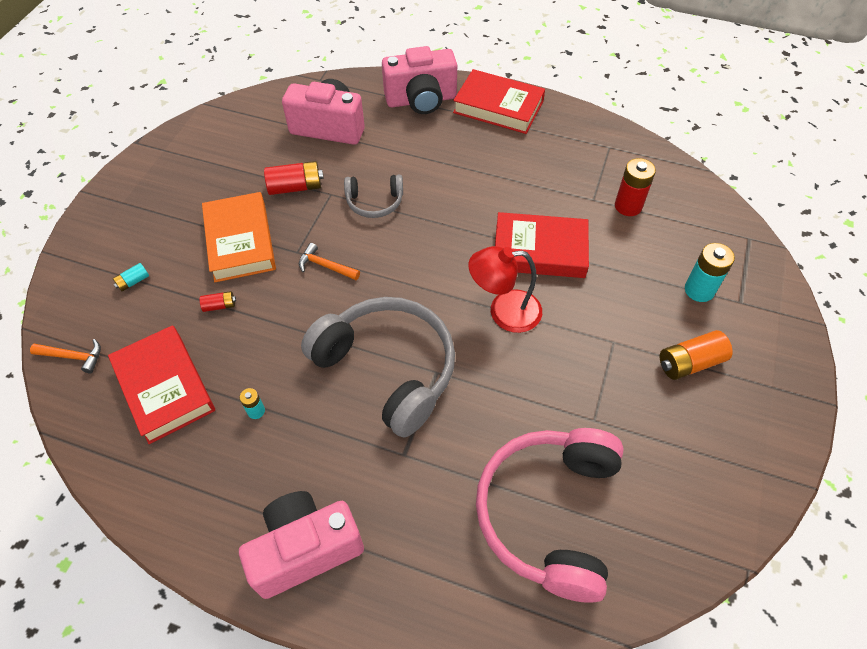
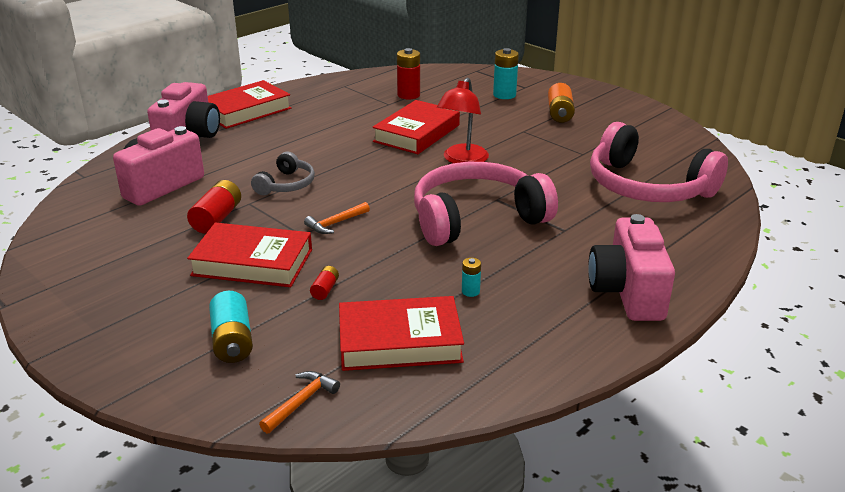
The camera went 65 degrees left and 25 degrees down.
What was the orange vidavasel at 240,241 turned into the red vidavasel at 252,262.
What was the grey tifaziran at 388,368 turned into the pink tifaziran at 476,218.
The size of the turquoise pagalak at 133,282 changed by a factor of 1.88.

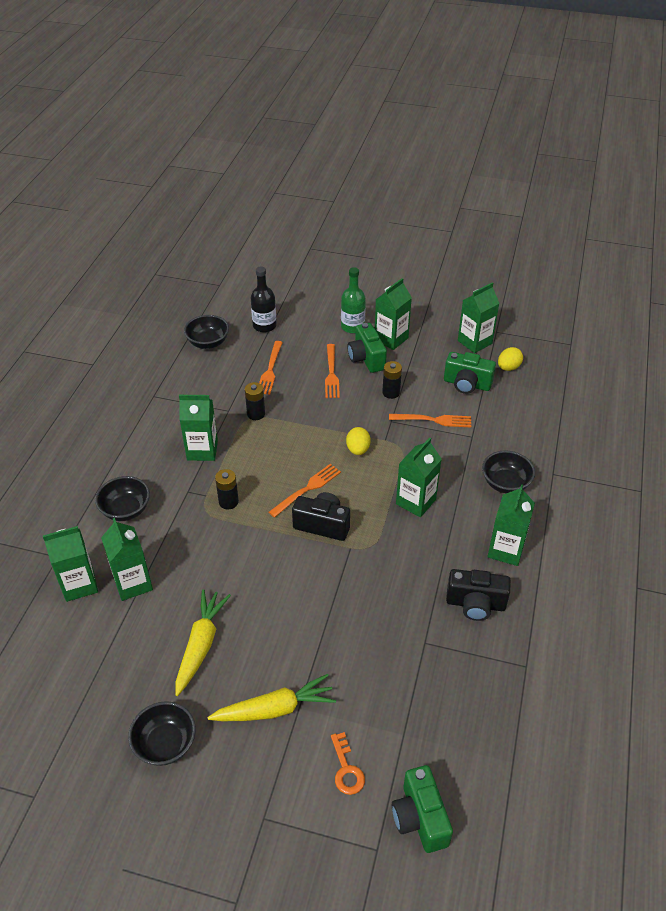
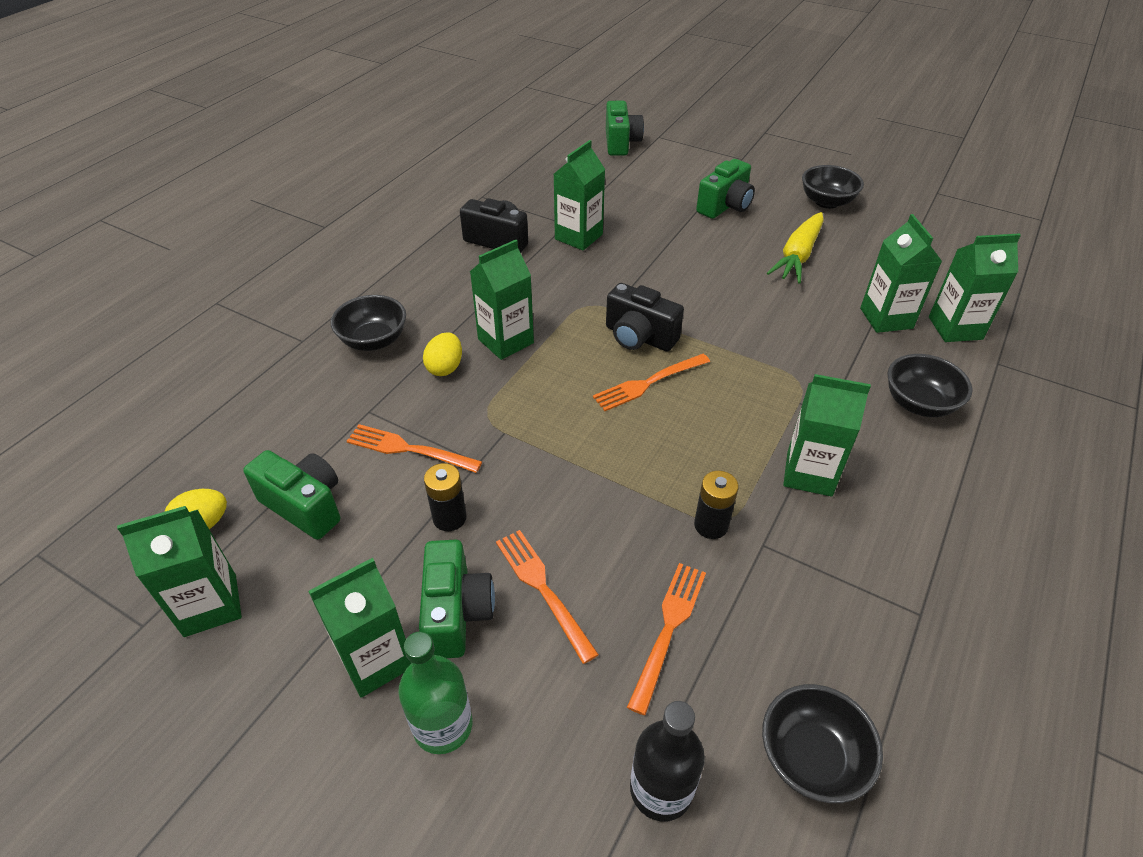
The camera went 165 degrees left and 0 degrees up.
The second view lost the black pagalak at 228,502.
The second view lost the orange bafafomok at 346,769.
The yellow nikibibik ended up elsewhere, having gone from 358,449 to 445,367.
The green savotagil ended up elsewhere, having gone from 505,550 to 578,237.
Where the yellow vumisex stood at 275,709, the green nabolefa came to stand at 725,206.
The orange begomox at 331,373 ended up facing another way, 45 degrees counterclockwise from before.

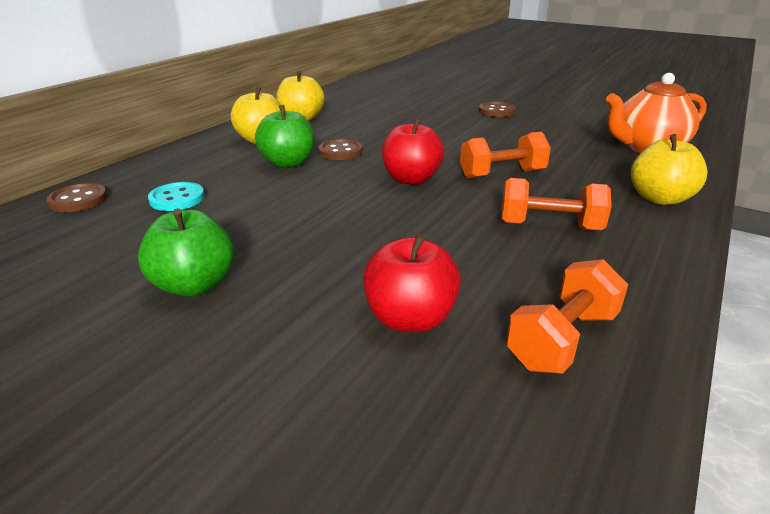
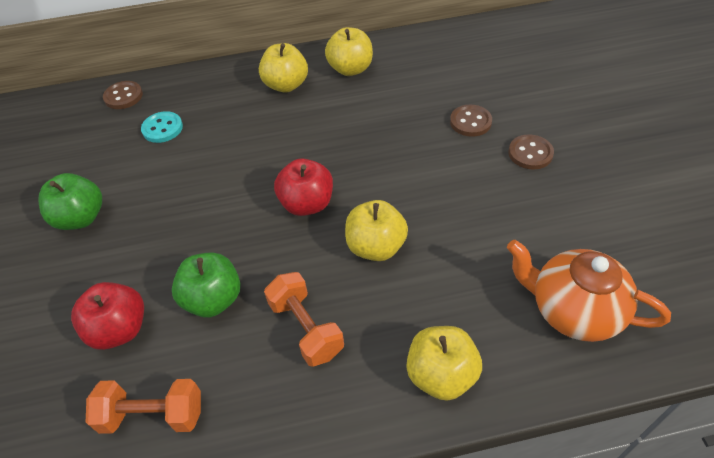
The camera went 50 degrees right and 20 degrees up.
The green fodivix ended up elsewhere, having gone from 288,163 to 213,299.
The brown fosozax ended up elsewhere, having gone from 340,151 to 470,122.
Where the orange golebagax stood at 502,174, the yellow fodivix came to stand at 376,247.

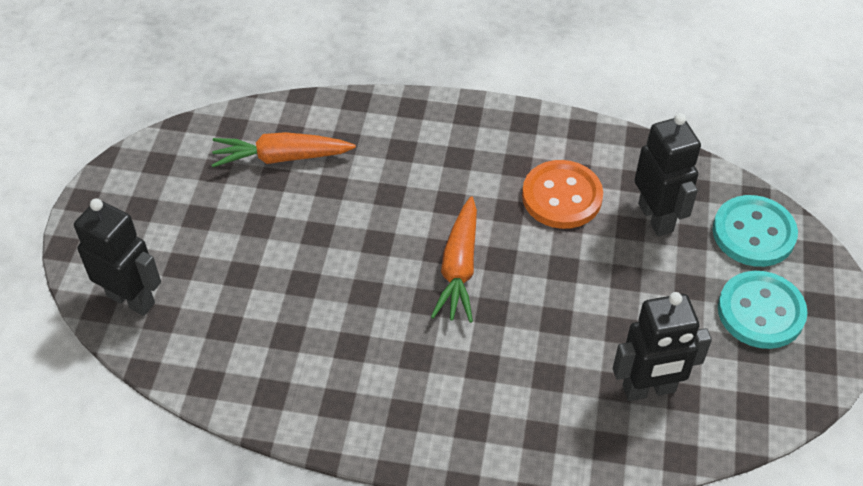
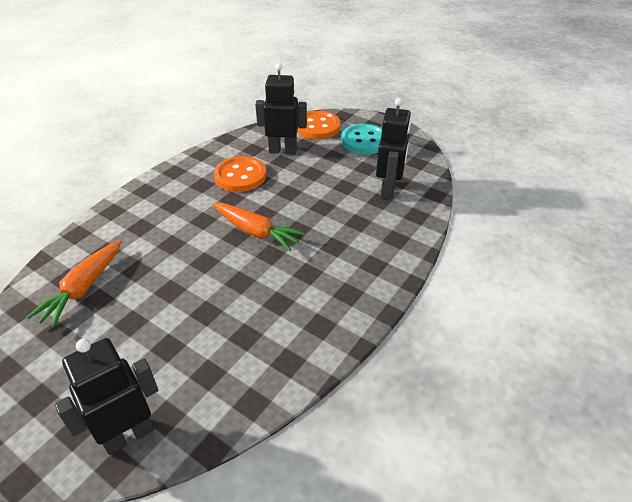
The camera went 65 degrees left and 10 degrees down.
What was the turquoise fosozax at 753,233 turned into the orange fosozax at 317,127.

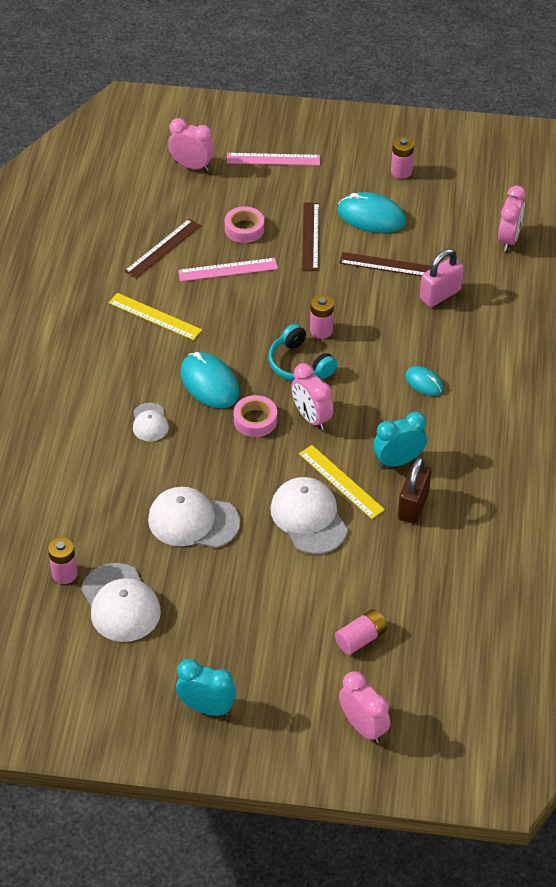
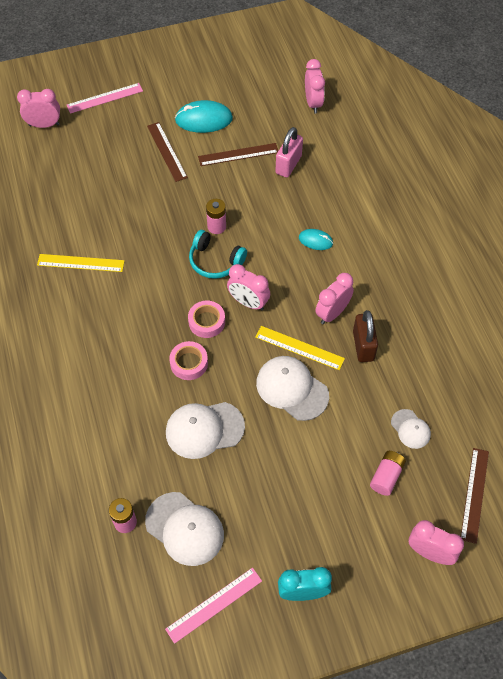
The camera went 25 degrees left and 10 degrees up.
The second view lost the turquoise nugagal at 209,383.
The second view lost the pink pagalak at 401,171.
The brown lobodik ended up elsewhere, having gone from 163,248 to 474,494.
The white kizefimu ended up elsewhere, having gone from 150,422 to 410,429.
The pink lobodik ended up elsewhere, having gone from 228,270 to 214,605.
The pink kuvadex ended up elsewhere, having gone from 244,229 to 189,363.
What was the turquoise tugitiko at 398,461 turned into the pink tugitiko at 332,313.

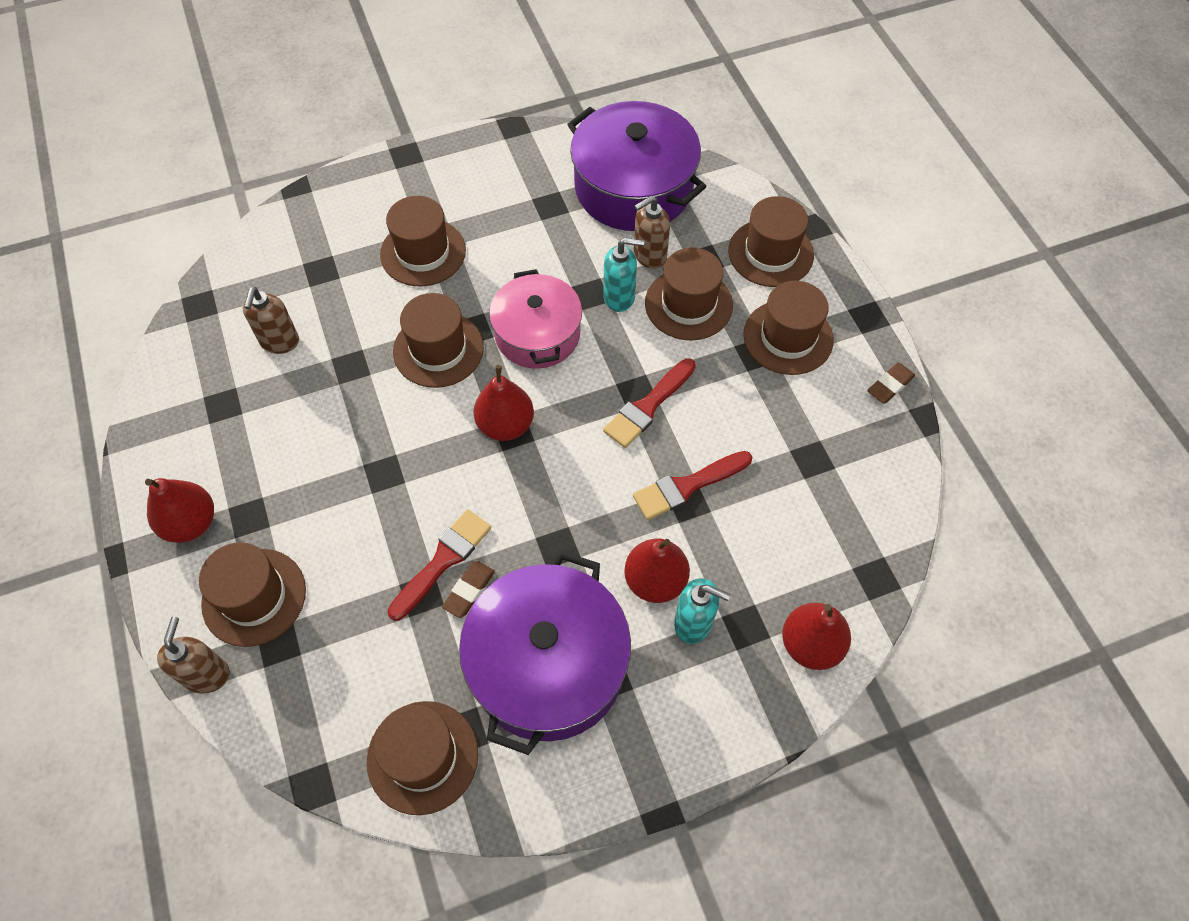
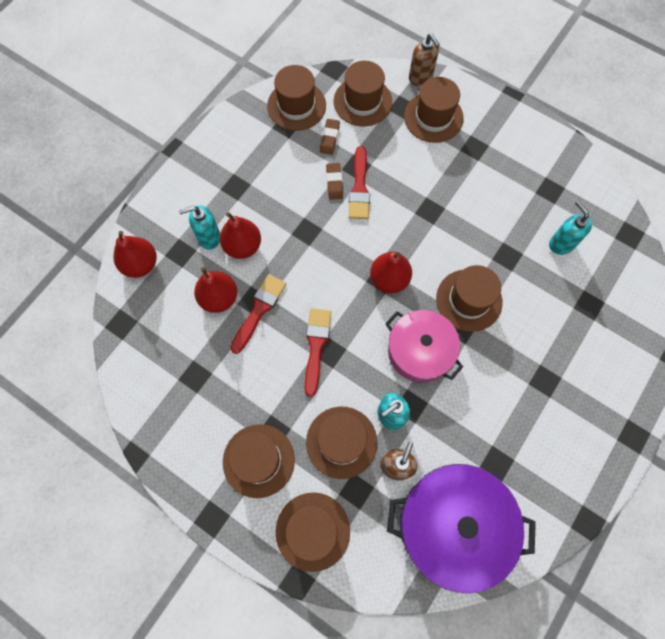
The camera went 145 degrees right and 10 degrees up.
The second view lost the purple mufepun at 548,665.
The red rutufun ended up elsewhere, having gone from 190,523 to 219,298.
The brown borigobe ended up elsewhere, having gone from 423,252 to 362,101.
The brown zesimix ended up elsewhere, having gone from 890,385 to 329,138.
What was the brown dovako at 279,342 turned into the turquoise dovako at 561,244.

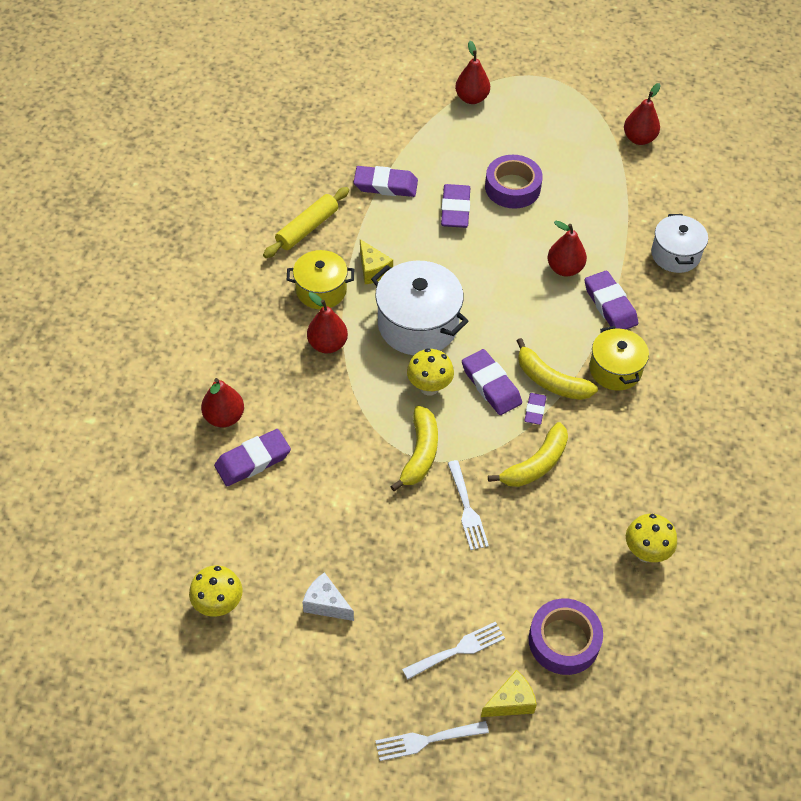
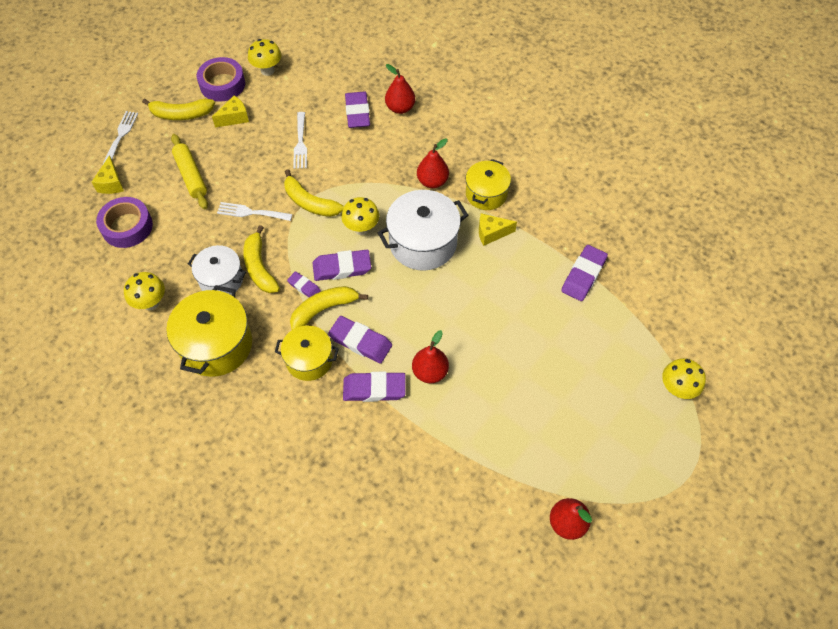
The camera went 115 degrees right and 5 degrees up.
The second view gained the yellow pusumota at 181,114.
The second view gained the yellow mufepun at 216,345.
The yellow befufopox ended up elsewhere, having gone from 307,228 to 191,176.
The white begomox ended up elsewhere, having gone from 458,650 to 300,143.
The purple zesimix ended up elsewhere, having gone from 455,209 to 360,341.
The purple kuvadex ended up elsewhere, having gone from 512,187 to 222,84.
The white mufepun ended up elsewhere, having gone from 675,254 to 221,279.
Where the red rutufun stood at 471,98, the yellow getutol came to stand at 677,389.
What was the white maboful at 326,604 turned into the yellow maboful at 234,118.

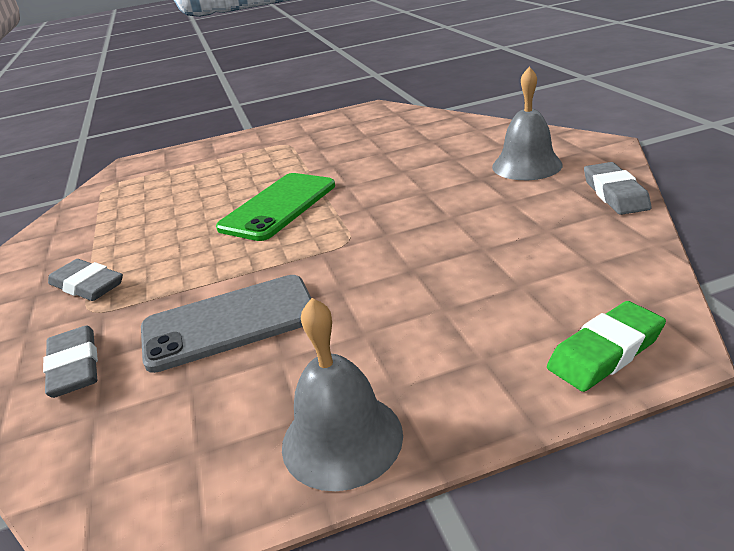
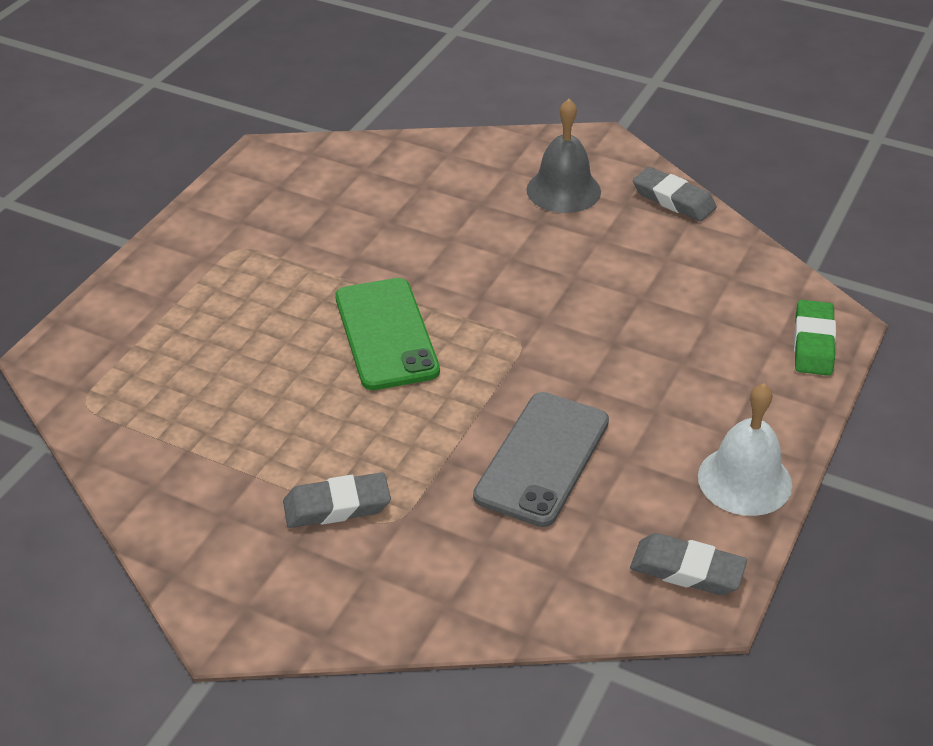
The camera went 50 degrees left and 10 degrees up.
The grey zesimix ended up elsewhere, having gone from 75,367 to 687,570.
What was the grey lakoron at 342,439 turned into the white lakoron at 744,480.

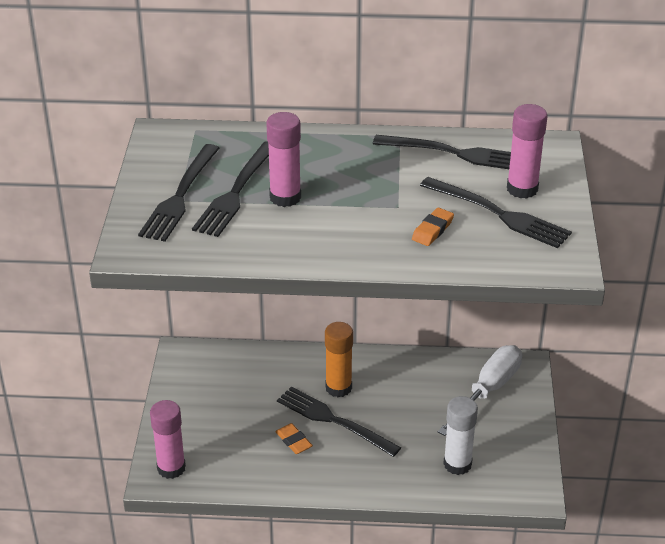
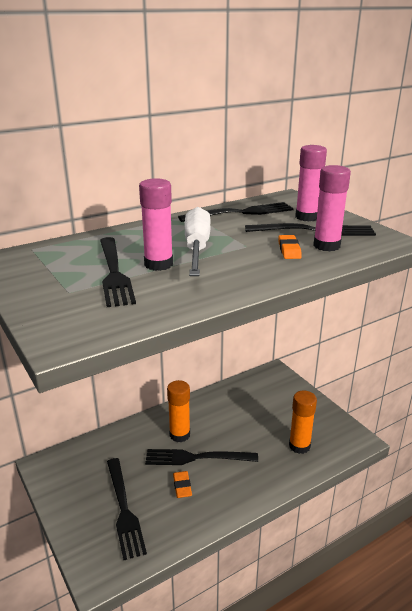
The camera went 35 degrees left and 10 degrees down.
The black begomox ended up elsewhere, having gone from 180,196 to 124,509.
The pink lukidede ended up elsewhere, having gone from 171,468 to 326,246.
The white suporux ended up elsewhere, having gone from 488,391 to 197,248.
What was the white lukidede at 457,464 turned into the orange lukidede at 299,446.
The orange zesimix at 293,441 ended up facing another way, 60 degrees clockwise from before.

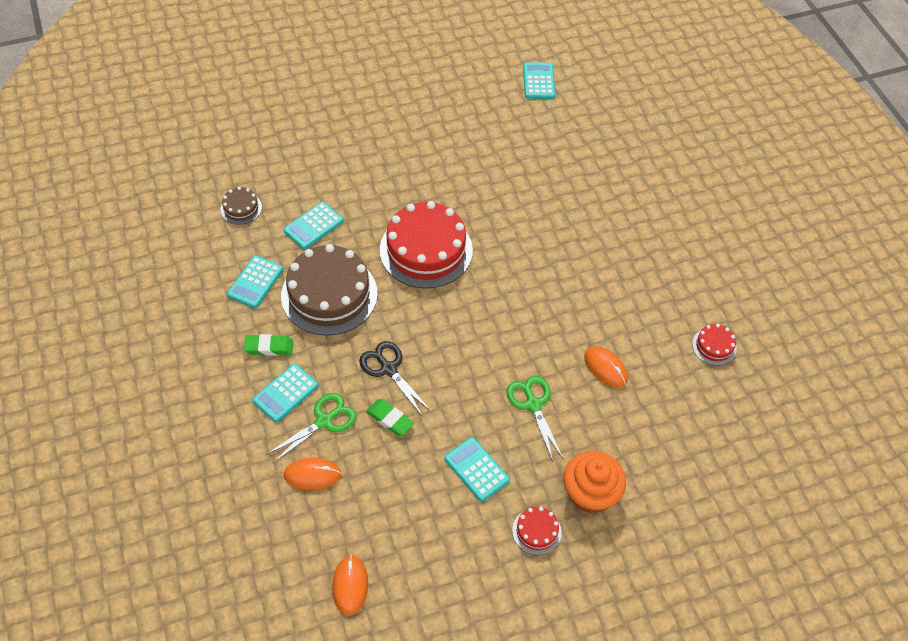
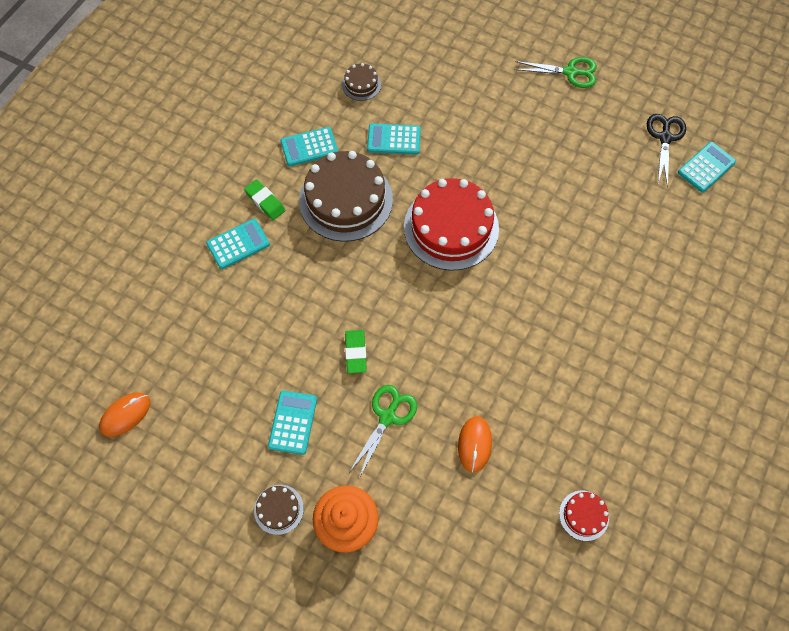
The camera went 50 degrees right and 10 degrees up.
The second view lost the orange nugagal at 312,475.
The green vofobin ended up elsewhere, having gone from 324,421 to 570,72.
The black vofobin ended up elsewhere, having gone from 388,369 to 665,138.
The green zesimix ended up elsewhere, having gone from 390,419 to 355,352.
What was the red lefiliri at 536,531 turned into the brown lefiliri at 279,509.
The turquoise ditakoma at 285,393 ended up facing another way, 150 degrees clockwise from before.

